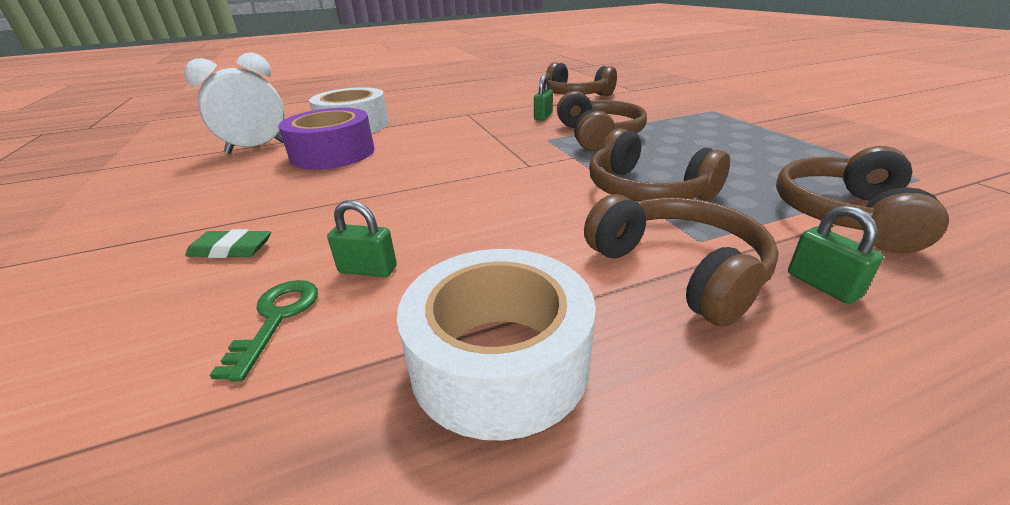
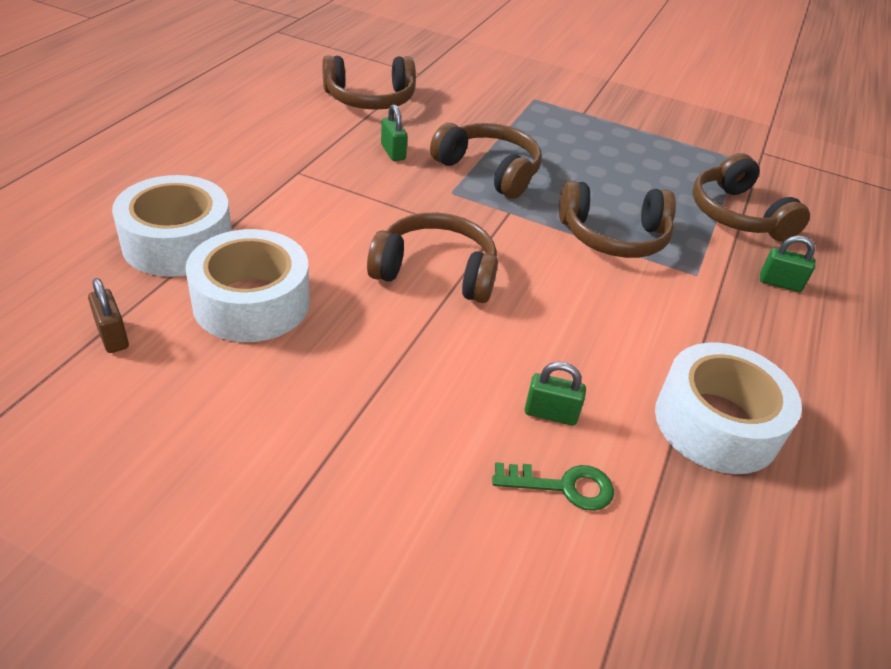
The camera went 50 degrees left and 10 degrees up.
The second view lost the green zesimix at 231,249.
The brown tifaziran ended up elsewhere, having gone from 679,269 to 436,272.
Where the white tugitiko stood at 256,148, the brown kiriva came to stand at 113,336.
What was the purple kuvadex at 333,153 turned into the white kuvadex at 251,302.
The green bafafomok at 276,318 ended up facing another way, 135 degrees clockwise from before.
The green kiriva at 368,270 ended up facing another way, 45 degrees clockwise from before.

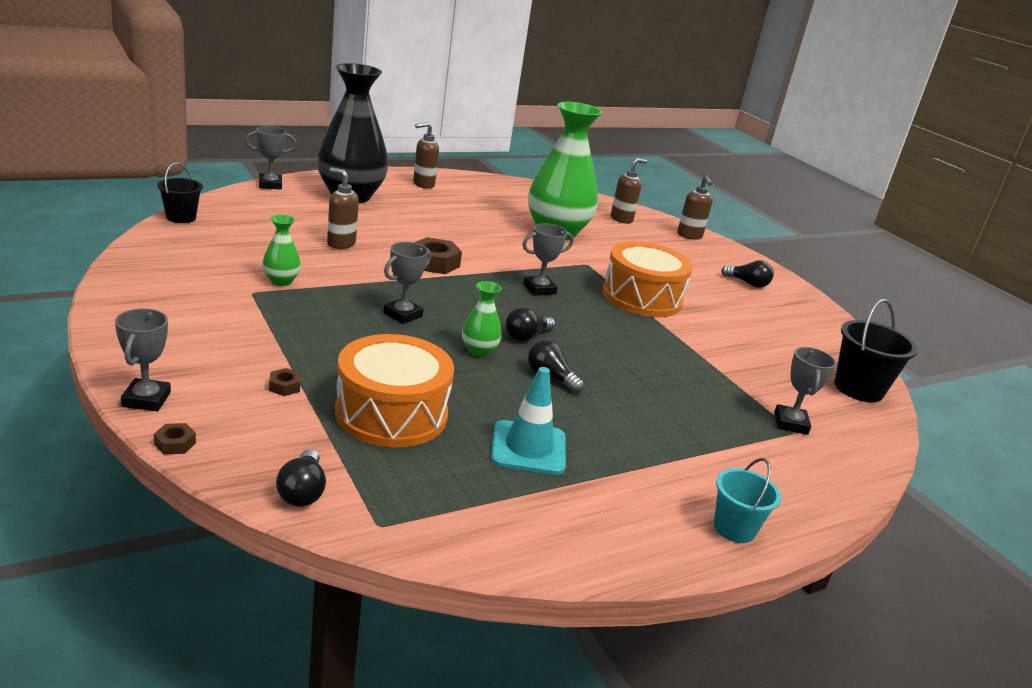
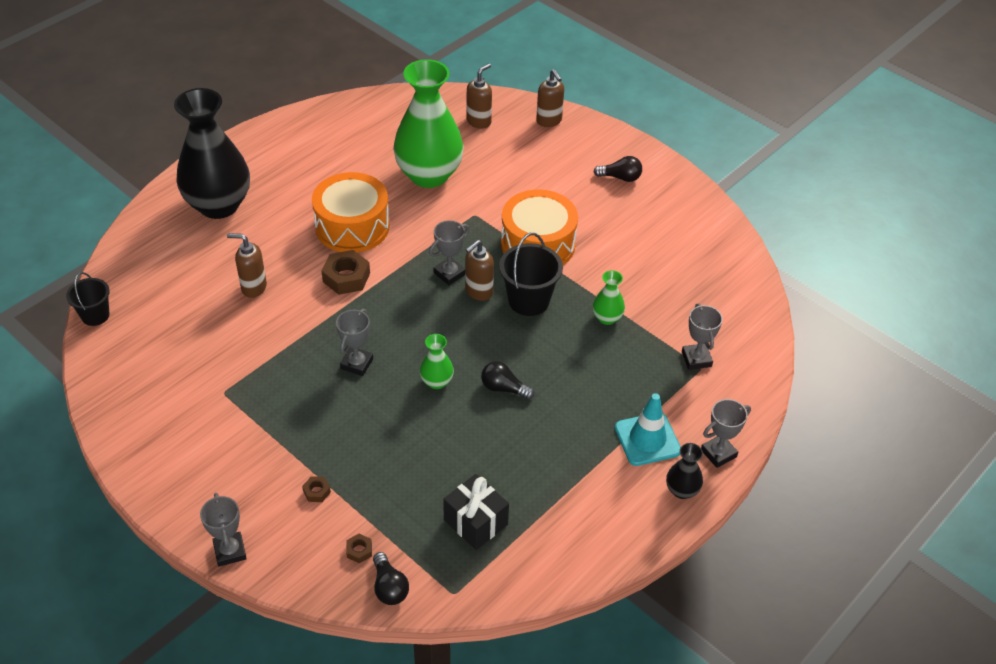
The camera went 15 degrees left and 20 degrees up.
The second view lost the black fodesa at 526,336.
The second view gained the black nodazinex at 475,522.
The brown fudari ended up elsewhere, having gone from 175,443 to 359,550.
The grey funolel ended up elsewhere, having gone from 270,185 to 718,453.
The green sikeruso ended up elsewhere, having gone from 281,281 to 607,318.
The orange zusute ended up elsewhere, having gone from 391,413 to 352,226.
The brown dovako ended up elsewhere, having gone from 423,184 to 478,292.
The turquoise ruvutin ended up elsewhere, having gone from 528,448 to 647,439.
The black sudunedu ended up elsewhere, having gone from 858,389 to 528,300.
Where the turquoise sudunedu stood at 734,528, the black sikeruso came to stand at 682,490.

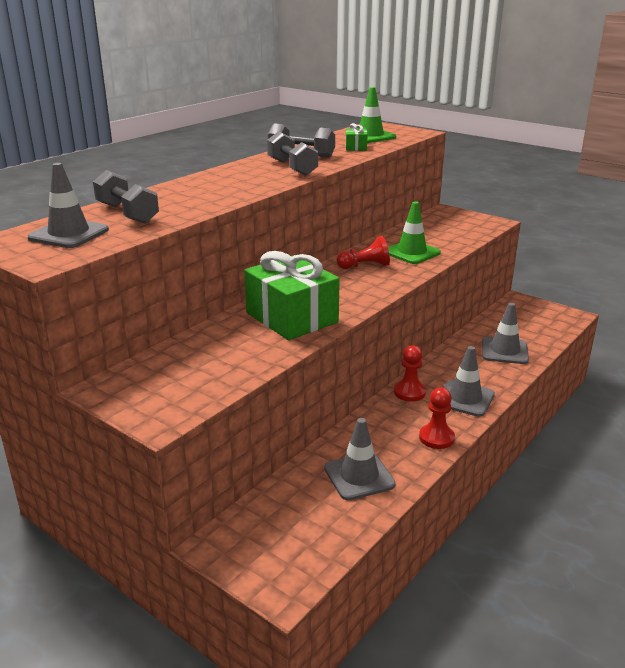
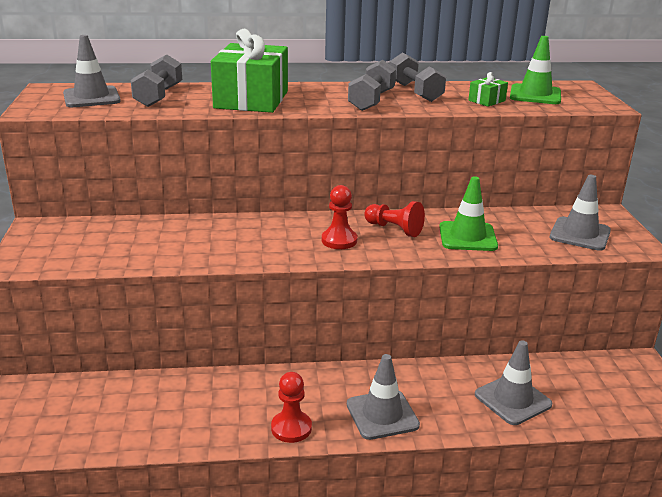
The camera went 45 degrees right and 0 degrees up.
The green nodazinex ended up elsewhere, having gone from 291,317 to 251,100.
The grey ruvutin ended up elsewhere, having gone from 359,476 to 580,234.
The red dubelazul ended up elsewhere, having gone from 409,392 to 339,240.

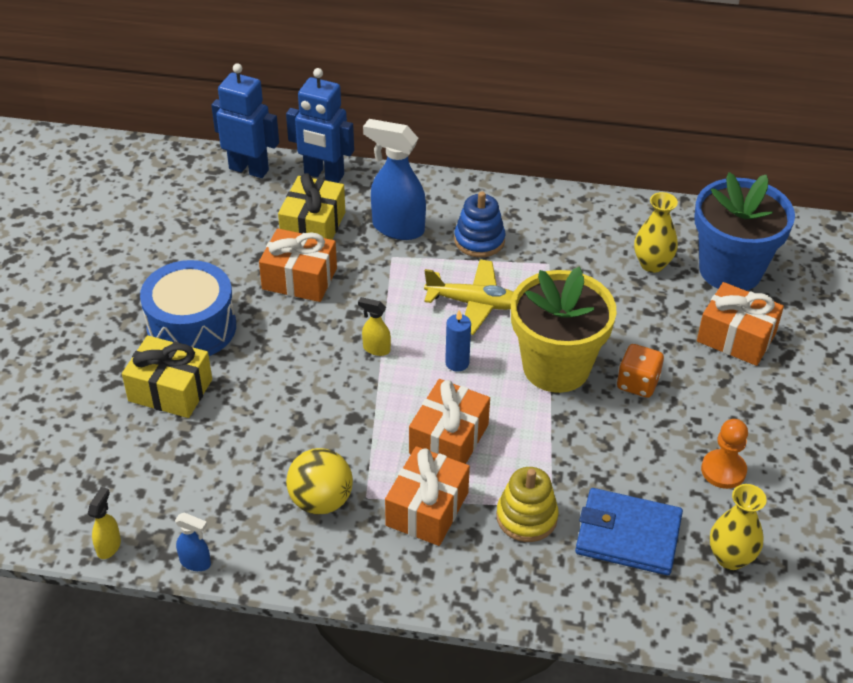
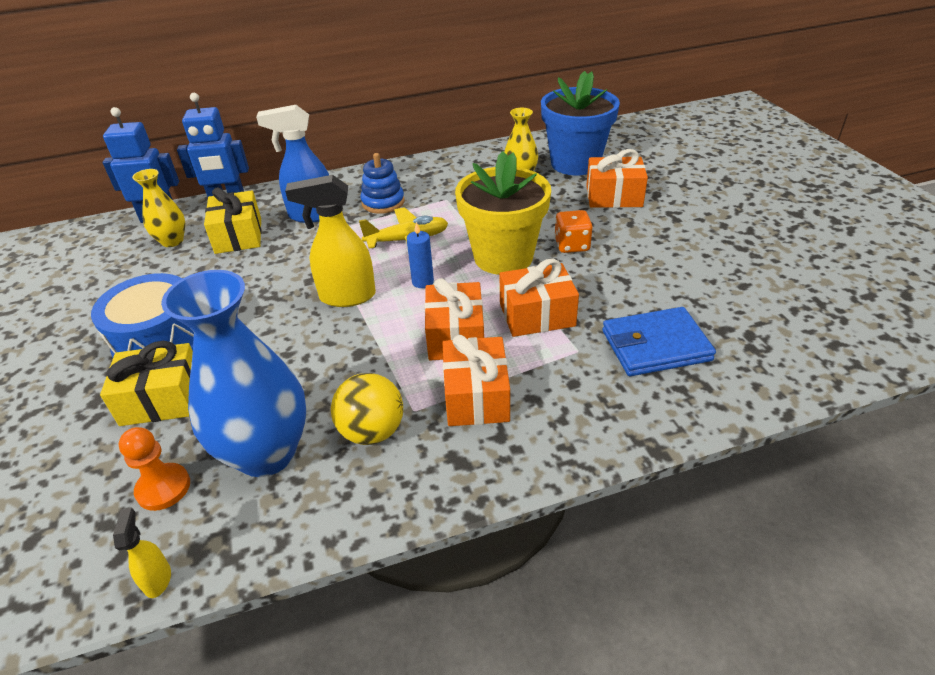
The camera went 25 degrees left and 5 degrees down.
The second view lost the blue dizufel at 196,563.
The second view lost the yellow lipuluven at 526,517.
The second view gained the blue sikeruso at 266,453.
The orange nodazinex ended up elsewhere, having gone from 299,279 to 537,315.
The orange dubelazul ended up elsewhere, having gone from 723,470 to 163,488.
The yellow sikeruso ended up elsewhere, having gone from 730,558 to 172,241.
The size of the yellow dizufel at 376,349 changed by a factor of 2.08.

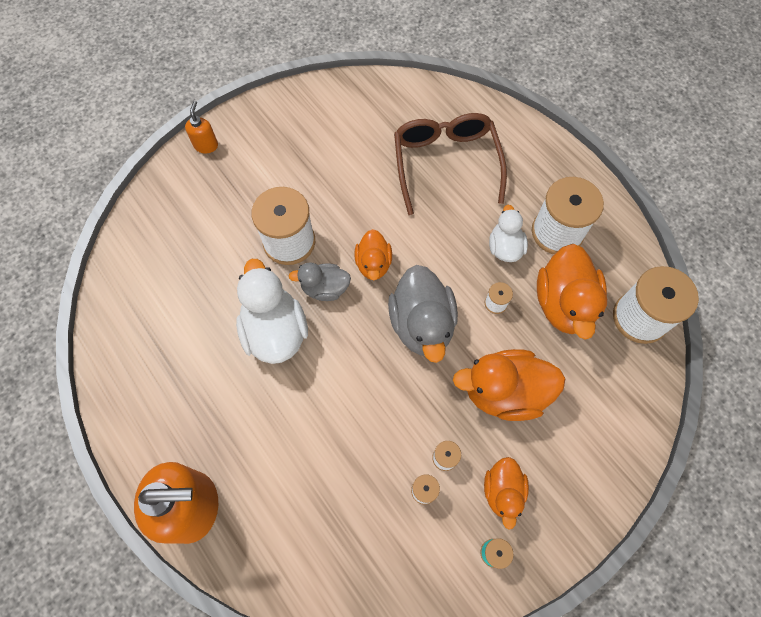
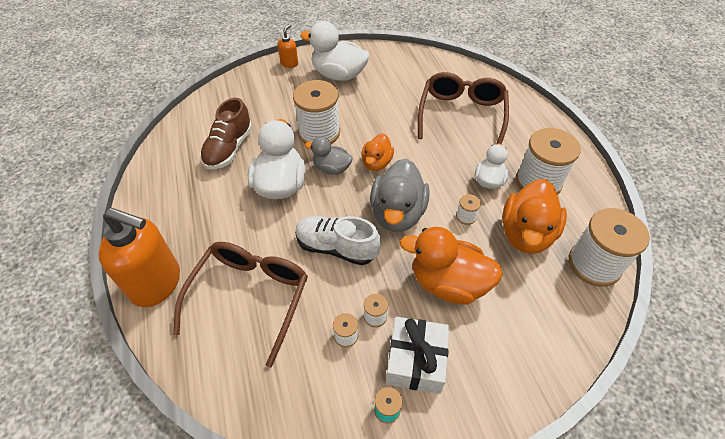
The camera went 20 degrees right and 15 degrees down.
The second view gained the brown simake at 250,296.
The second view gained the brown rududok at 229,149.
The second view gained the white rududok at 336,247.
The second view gained the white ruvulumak at 338,75.
Where the orange ruvulumak stood at 502,491, the white nodazinex came to stand at 416,361.

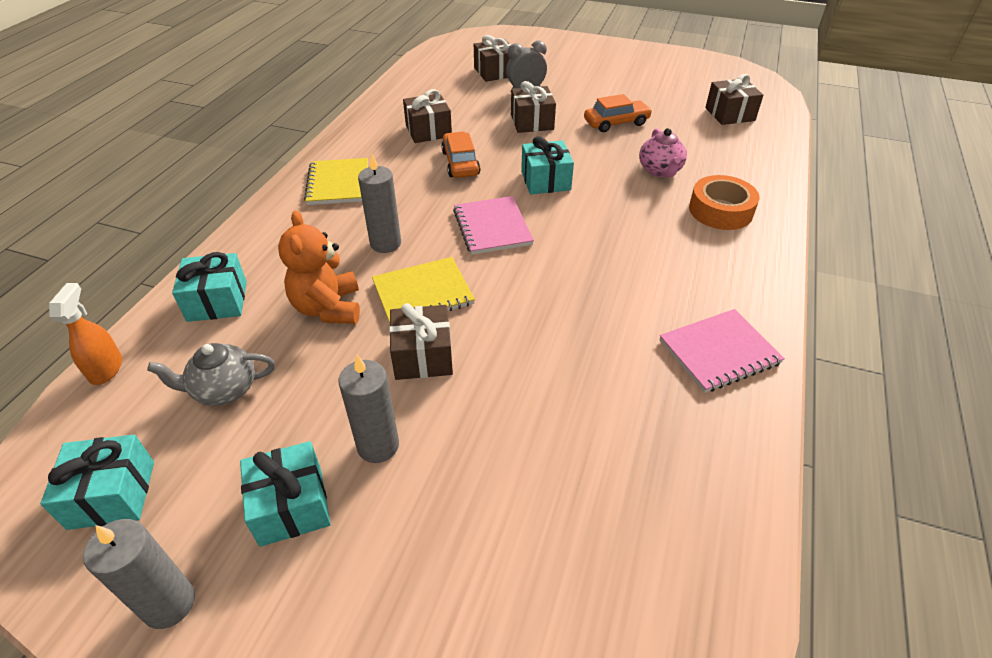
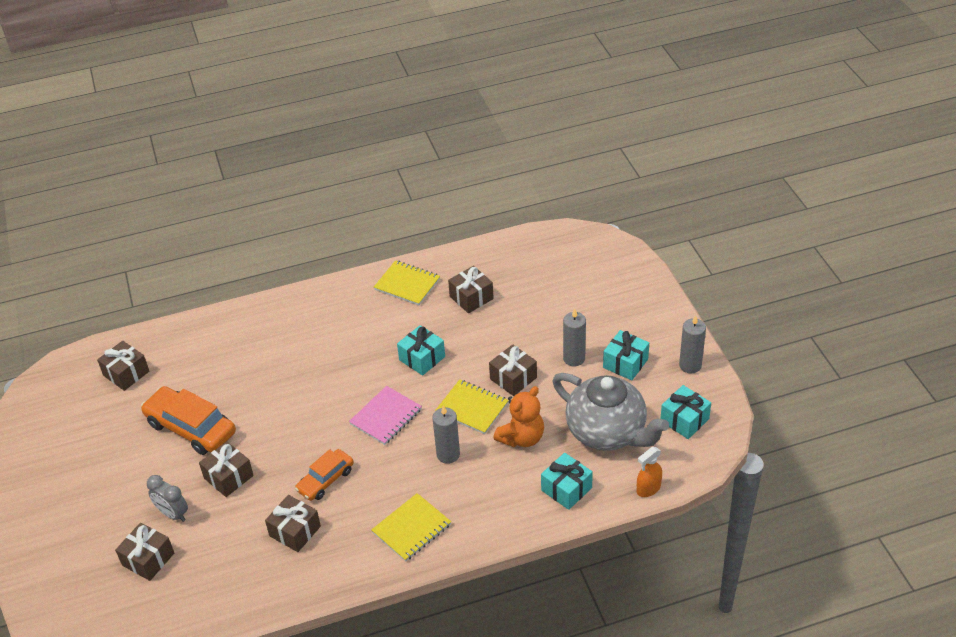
The camera went 125 degrees left and 0 degrees up.
The second view lost the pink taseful at 660,170.
The second view lost the orange kuvadex at 720,210.
The second view gained the brown nodazinex at 471,297.
The turquoise nodazinex ended up elsewhere, having gone from 545,180 to 422,358.
What was the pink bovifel at 719,352 turned into the yellow bovifel at 407,284.
The size of the grey taseful at 224,390 changed by a factor of 2.04.
The size of the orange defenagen at 616,123 changed by a factor of 1.65.

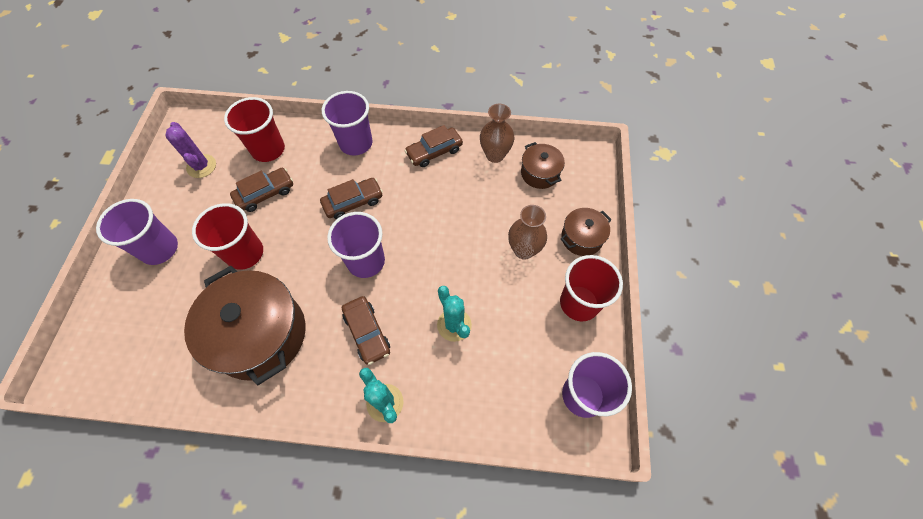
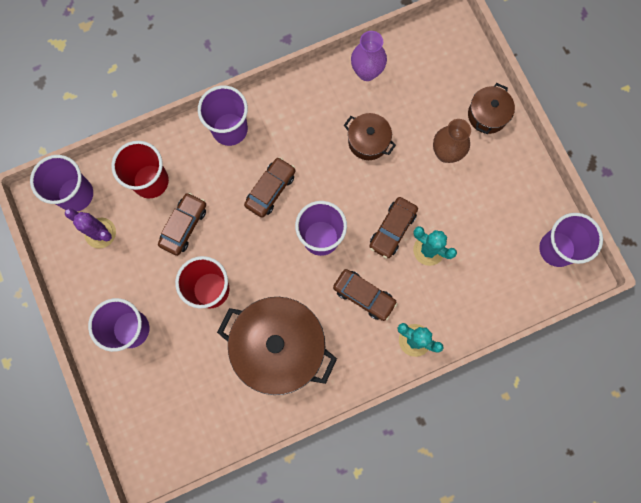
The camera went 30 degrees left and 15 degrees up.
The second view lost the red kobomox at 579,303.
The second view gained the purple kobomox at 75,194.
The brown defenagen ended up elsewhere, having gone from 434,152 to 392,229.
The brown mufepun ended up elsewhere, having gone from 540,173 to 368,141.
What was the brown sikeruso at 495,155 turned into the purple sikeruso at 366,72.

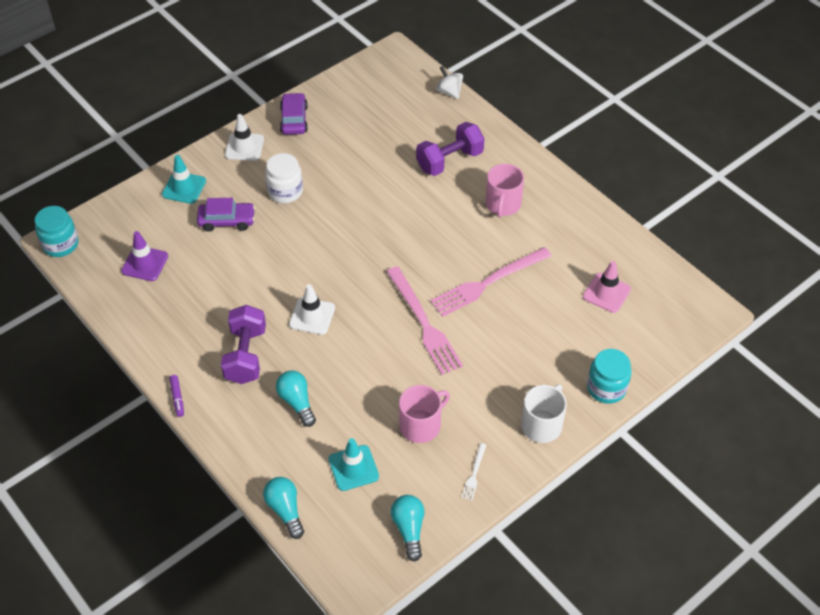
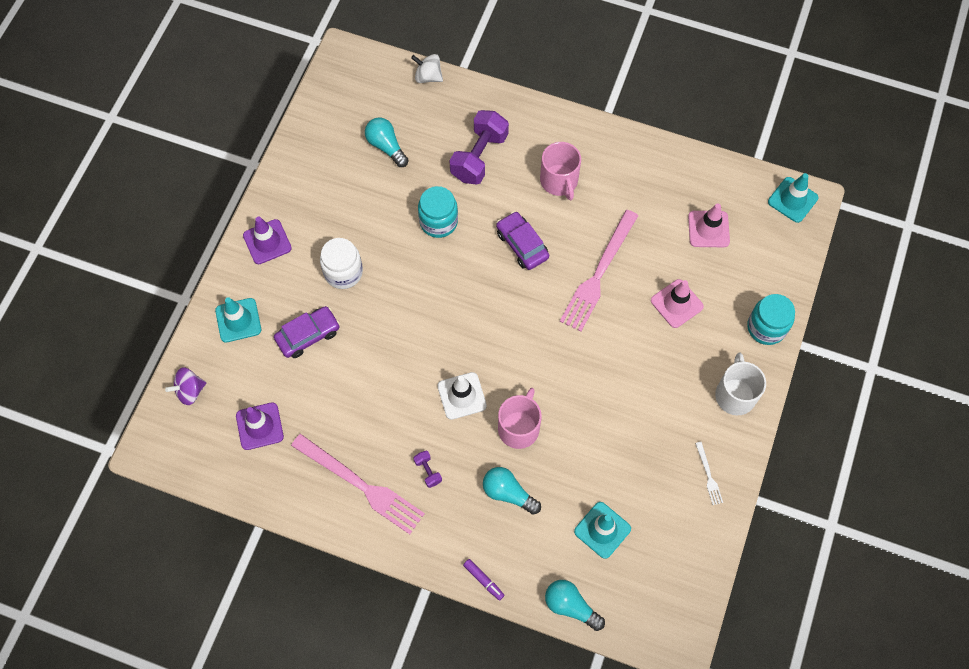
The camera went 30 degrees left and 15 degrees up.
The second view gained the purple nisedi at 190,391.
The second view gained the pink ruvutin at 676,303.
The second view gained the turquoise ruvutin at 792,200.
The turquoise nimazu ended up elsewhere, having gone from 60,244 to 438,222.
The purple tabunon ended up elsewhere, having gone from 177,398 to 483,580.
The purple defenagen ended up elsewhere, having gone from 294,119 to 522,245.
The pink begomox ended up elsewhere, having gone from 424,323 to 361,485.
The turquoise fodesa ended up elsewhere, having gone from 409,529 to 386,146.
The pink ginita ended up elsewhere, having gone from 421,425 to 519,427.
What was the white ruvutin at 244,147 turned into the purple ruvutin at 267,242.
The size of the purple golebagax at 246,355 changed by a factor of 0.43.

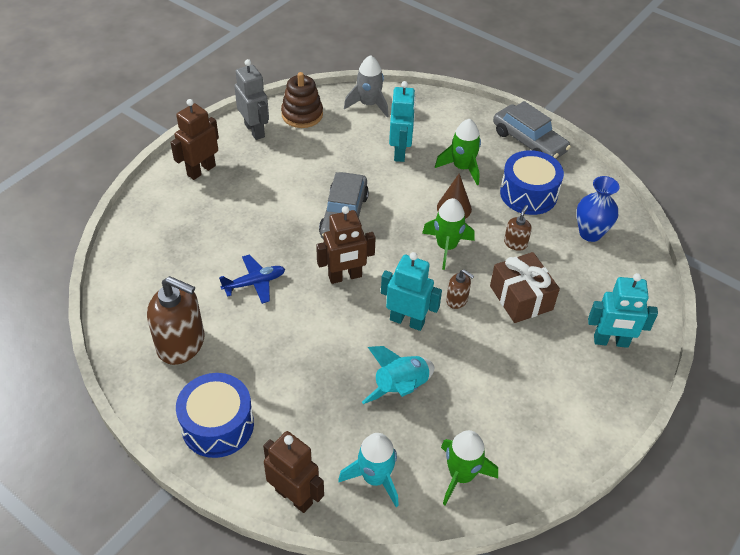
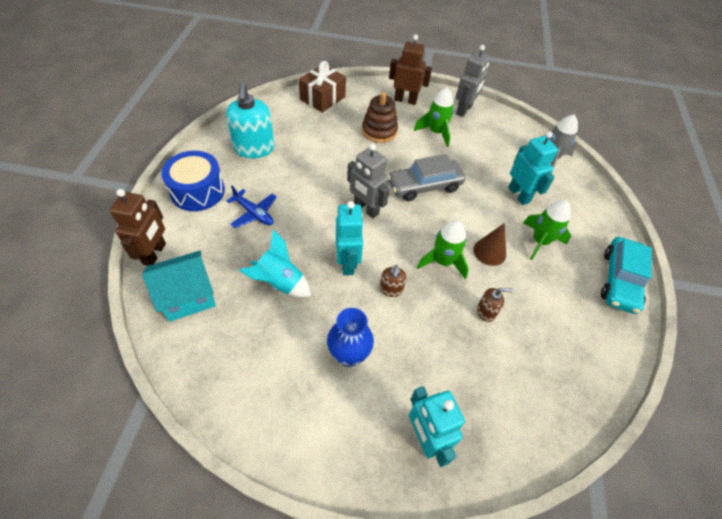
The camera went 60 degrees right and 5 degrees up.
The second view lost the blue zusute at 528,194.
The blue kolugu ended up elsewhere, having gone from 255,283 to 254,213.
The brown lipuluven ended up elsewhere, having gone from 302,115 to 379,131.
The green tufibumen ended up elsewhere, having gone from 461,475 to 436,132.
The brown nodazinex ended up elsewhere, having gone from 521,298 to 322,98.
The blue sikeruso ended up elsewhere, having gone from 590,233 to 349,355.
Where the turquoise tufibumen stood at 375,478, the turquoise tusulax came to stand at 188,296.
What was the brown dovako at 181,344 turned into the turquoise dovako at 254,148.
What was the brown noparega at 345,276 turned into the grey noparega at 366,209.
What was the grey defenagen at 529,141 turned into the turquoise defenagen at 619,280.
The turquoise noparega at 400,152 ended up facing another way, 90 degrees counterclockwise from before.

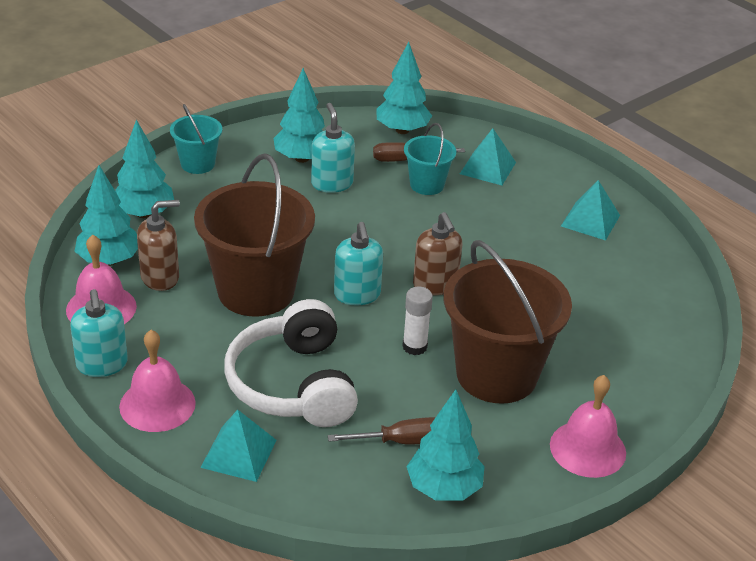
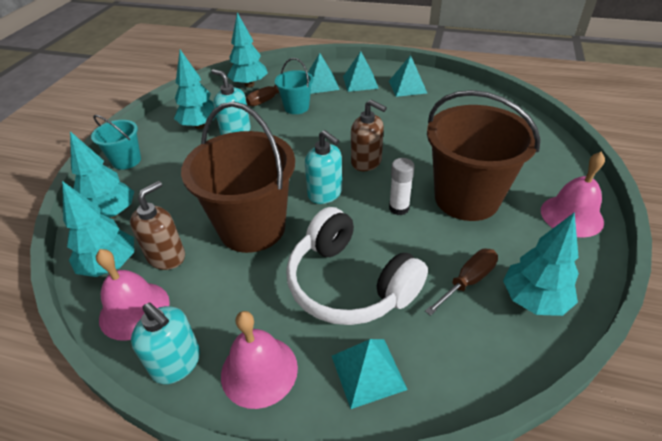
The camera went 30 degrees left and 5 degrees up.
The second view gained the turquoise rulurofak at 360,82.

